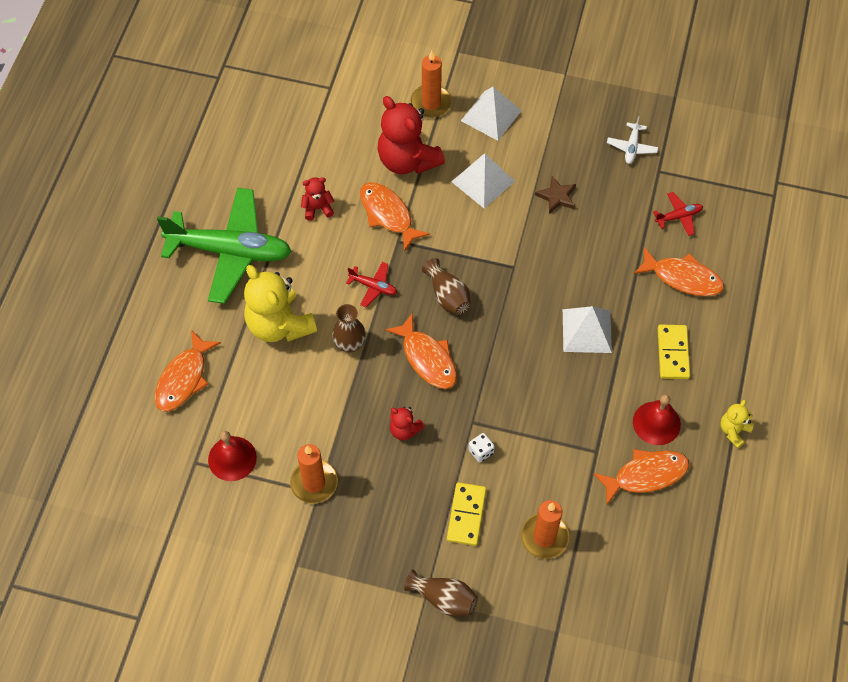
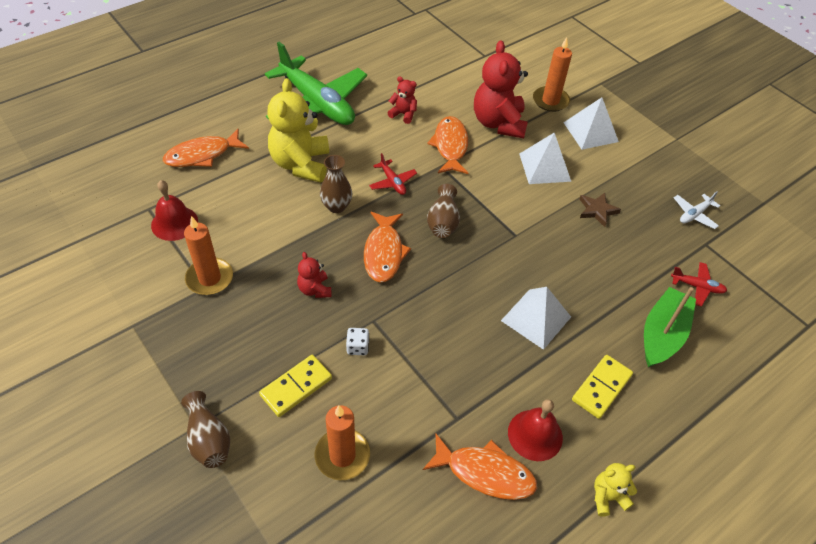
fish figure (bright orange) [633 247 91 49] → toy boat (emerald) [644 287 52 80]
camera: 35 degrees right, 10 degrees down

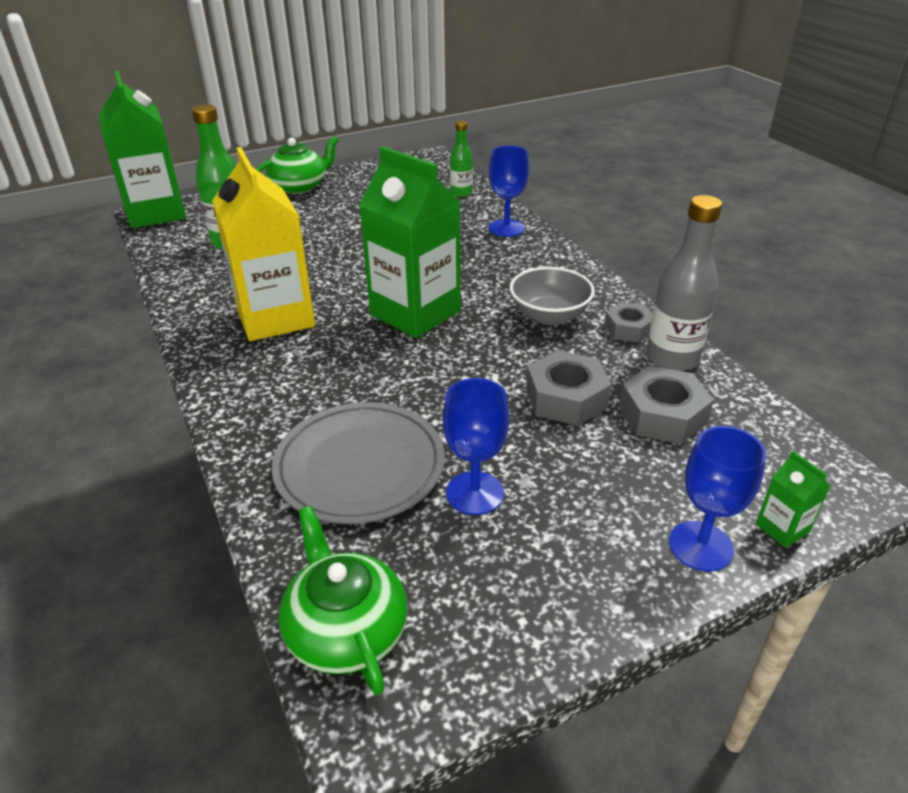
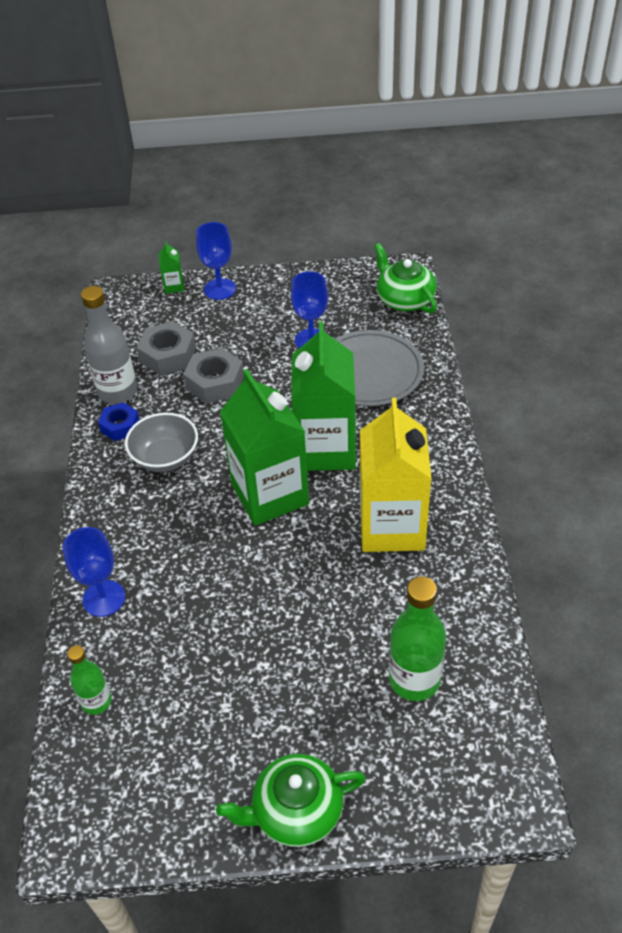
nut (ash-grey) [604 302 49 41] → nut (royal blue) [98 402 42 39]
juice carton (emerald) [98 71 88 157] → juice carton (emerald) [291 322 65 149], relocated
china teapot (emerald) [278 506 130 189] → china teapot (emerald) [374 243 63 70], 150 degrees clockwise
camera: 155 degrees left, 10 degrees up

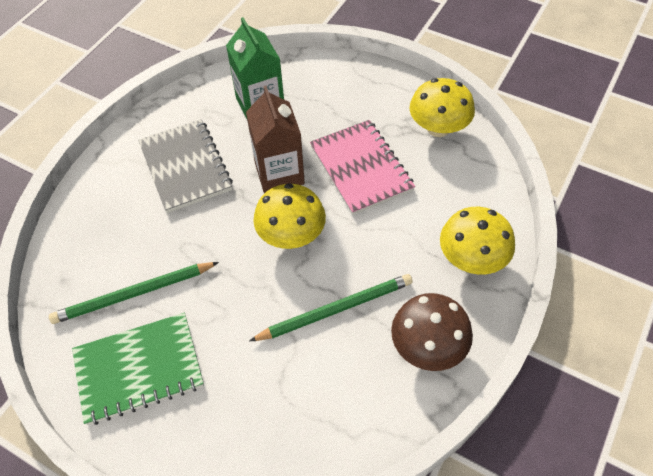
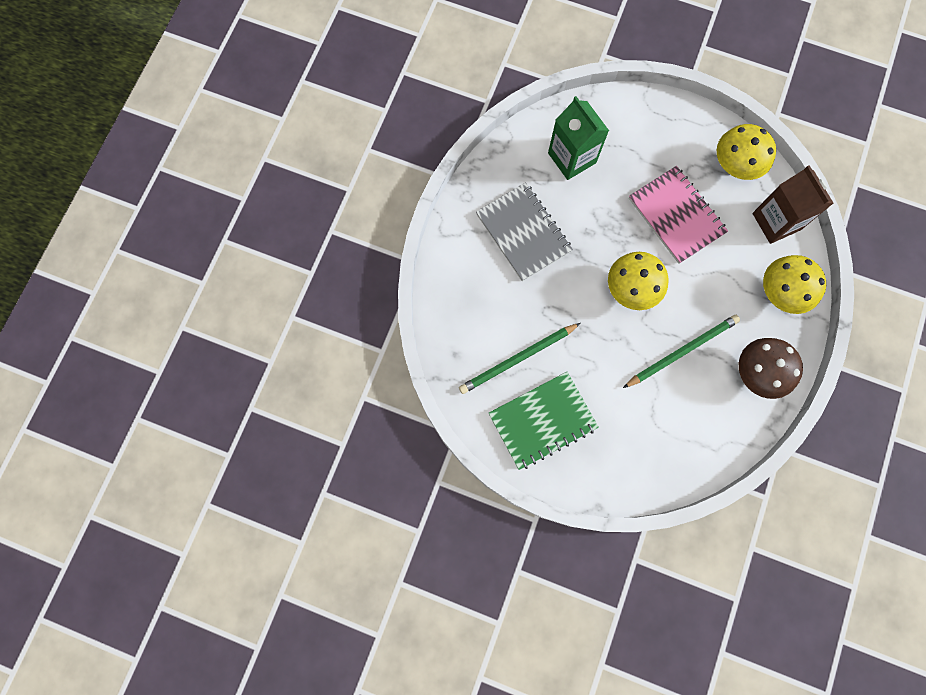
juice carton (dark brown) [246 86 59 107] → juice carton (dark brown) [753 165 81 79], relocated
camera: 10 degrees left, 20 degrees up

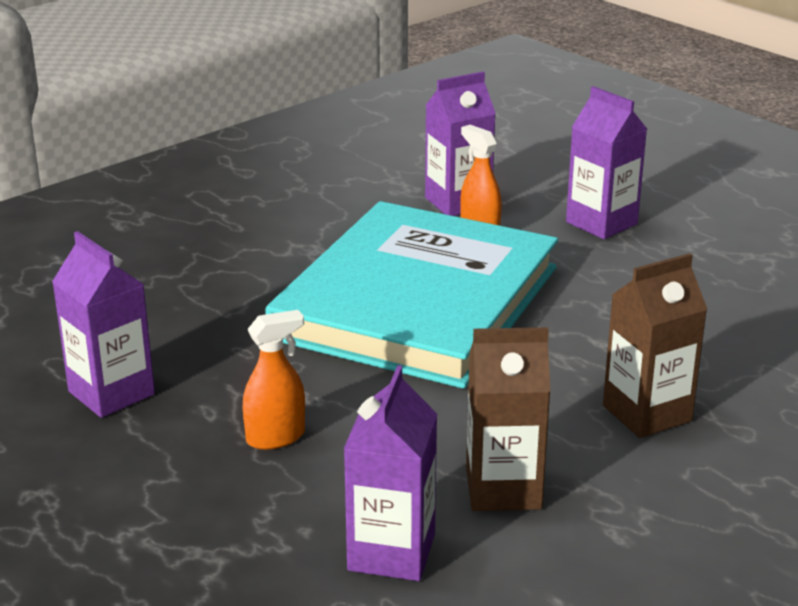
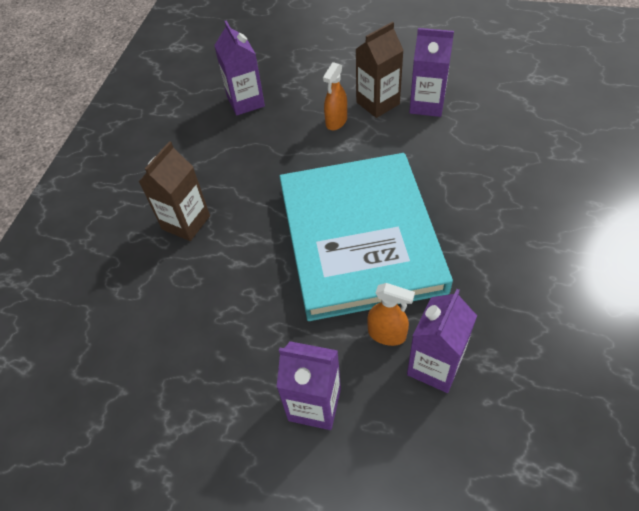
juice carton (dark brown) [466 327 84 184] → juice carton (dark brown) [356 22 48 96], relocated
camera: 150 degrees right, 25 degrees up

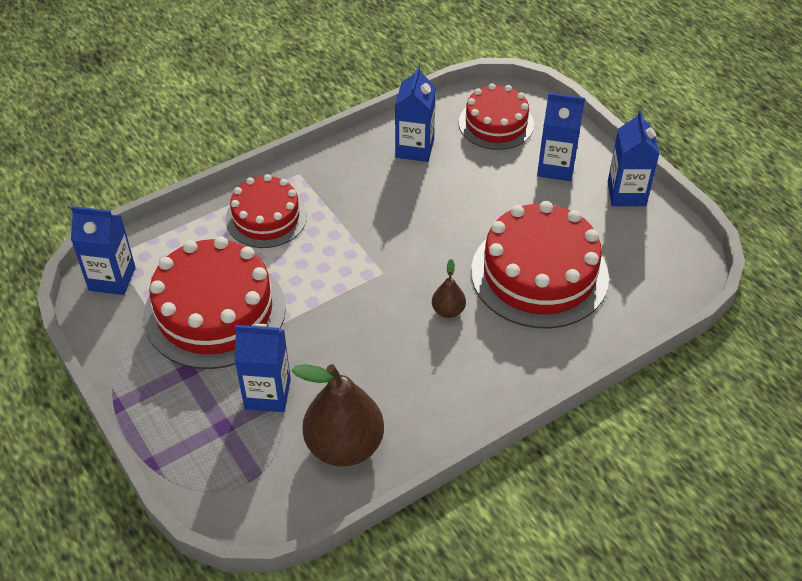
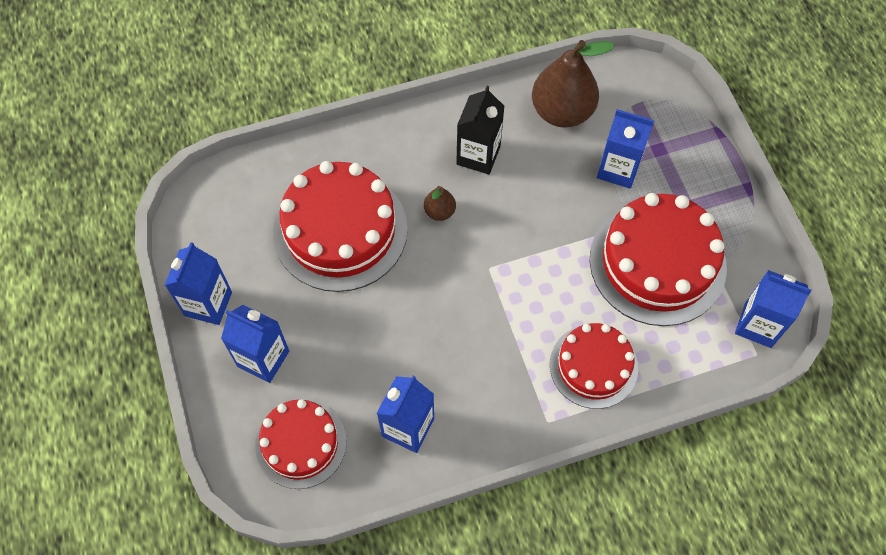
- → juice carton (ebony) [456 86 49 88]
camera: 165 degrees left, 15 degrees up

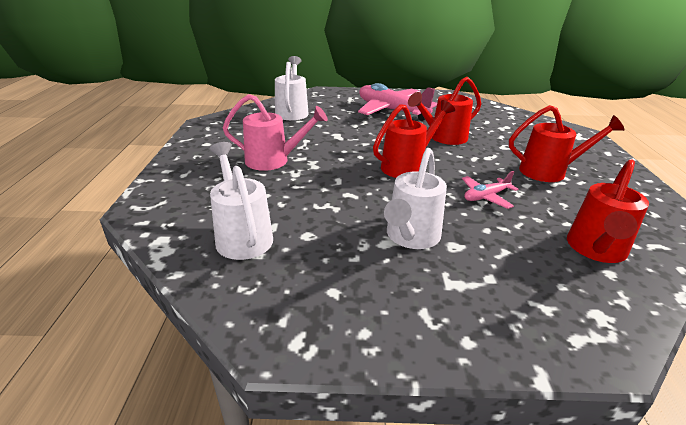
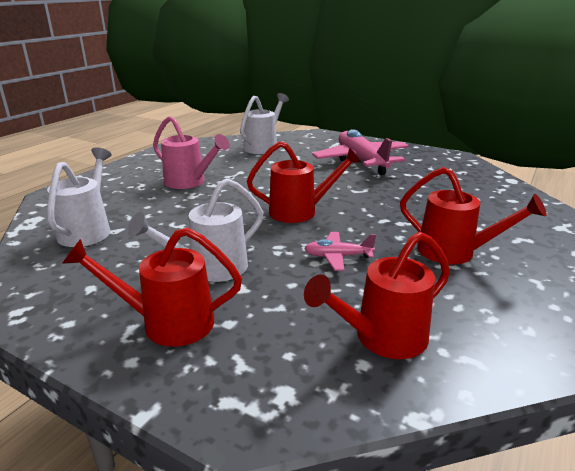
watering can (scarlet) [408 77 73 68] → watering can (scarlet) [62 227 180 120], relocated
camera: 30 degrees right, 5 degrees down

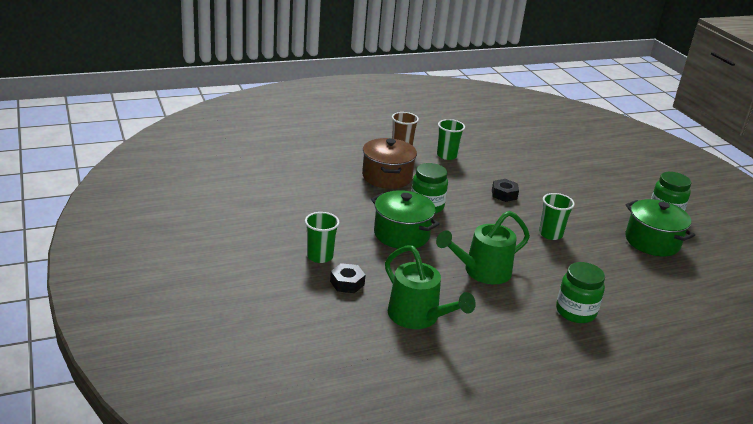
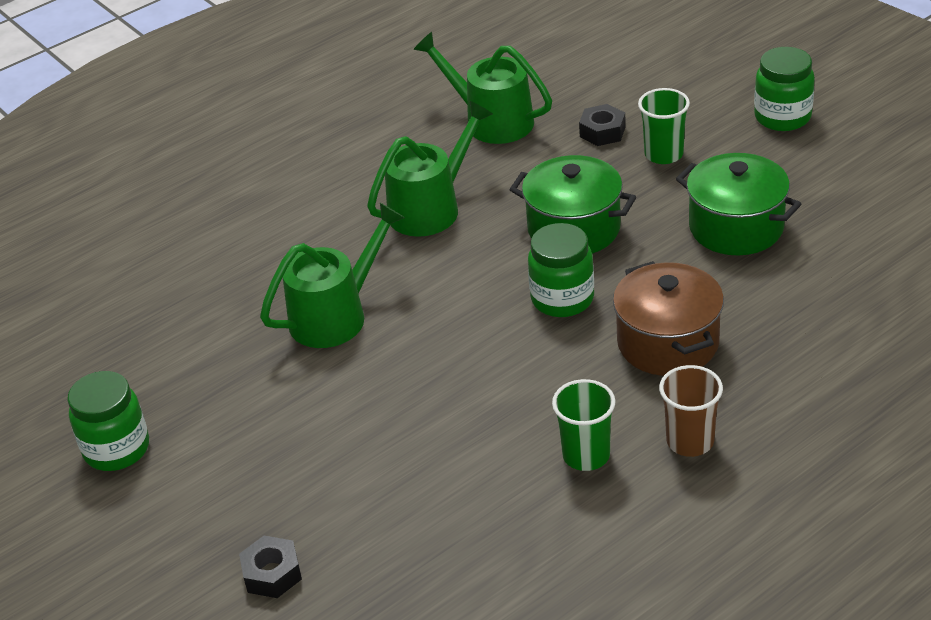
nut (ebony) [492 179 27 23] → nut (ebony) [239 536 63 62], relocated
tumbler (emerald) [539 193 36 47] → watering can (emerald) [260 203 145 145]
cooking pot (emerald) [625 199 70 57] → cooking pot (emerald) [676 153 125 102], relocated
preserve jar (emerald) [556 262 49 61] → preserve jar (emerald) [754 47 61 84], relocated
camera: 170 degrees right, 10 degrees up

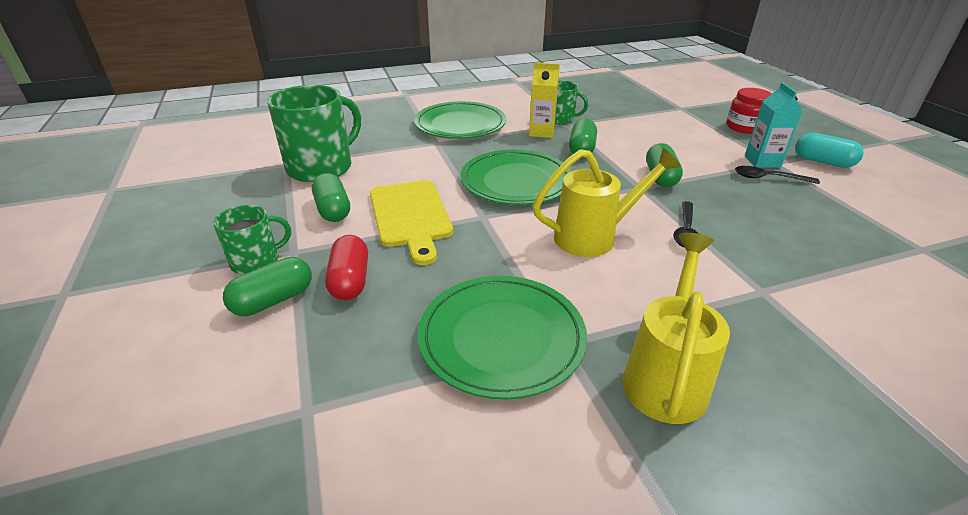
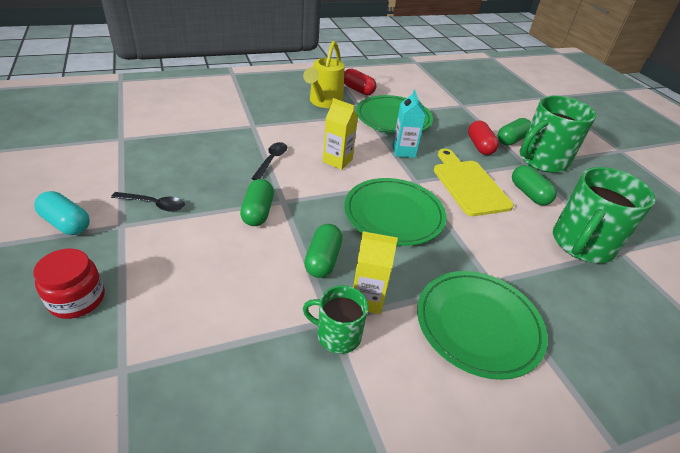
watering can (yellow) [533 148 148 109] → juice carton (yellow) [323 98 35 72]
- → pill (scarlet) [344 69 32 26]
juice carton (turquoise) [745 82 58 86] → juice carton (turquoise) [393 89 33 69], relocated
coffee mug (emerald) [213 205 78 70] → coffee mug (emerald) [520 96 76 77], x1.80
camera: 175 degrees right, 5 degrees up

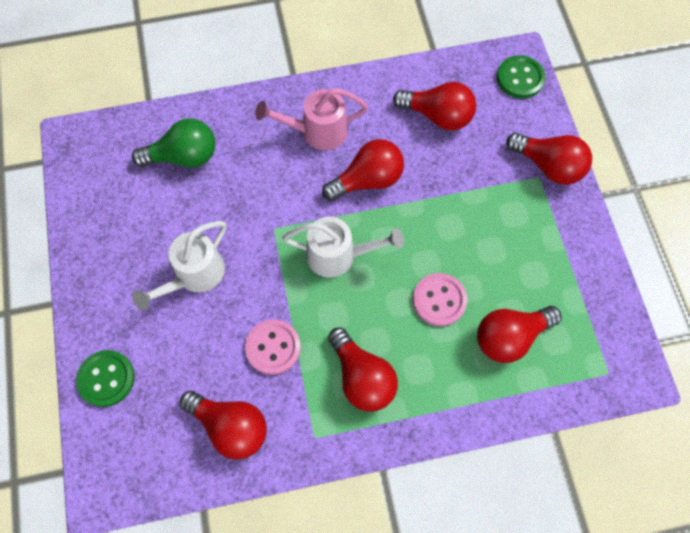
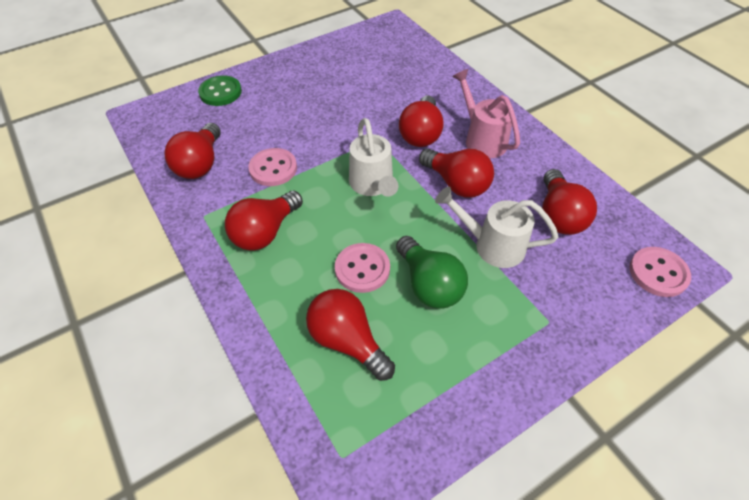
bulb (emerald) [132 118 83 50] → bulb (emerald) [396 236 72 73], relocated
bulb (scarlet) [506 133 86 52] → bulb (scarlet) [399 95 45 52], relocated
watering can (pure white) [132 221 95 89] → watering can (pure white) [435 187 124 81], relocated
shirt button (emerald) [497 55 48 44] → shirt button (rose-pink) [629 247 62 50]
camera: 70 degrees right, 15 degrees down

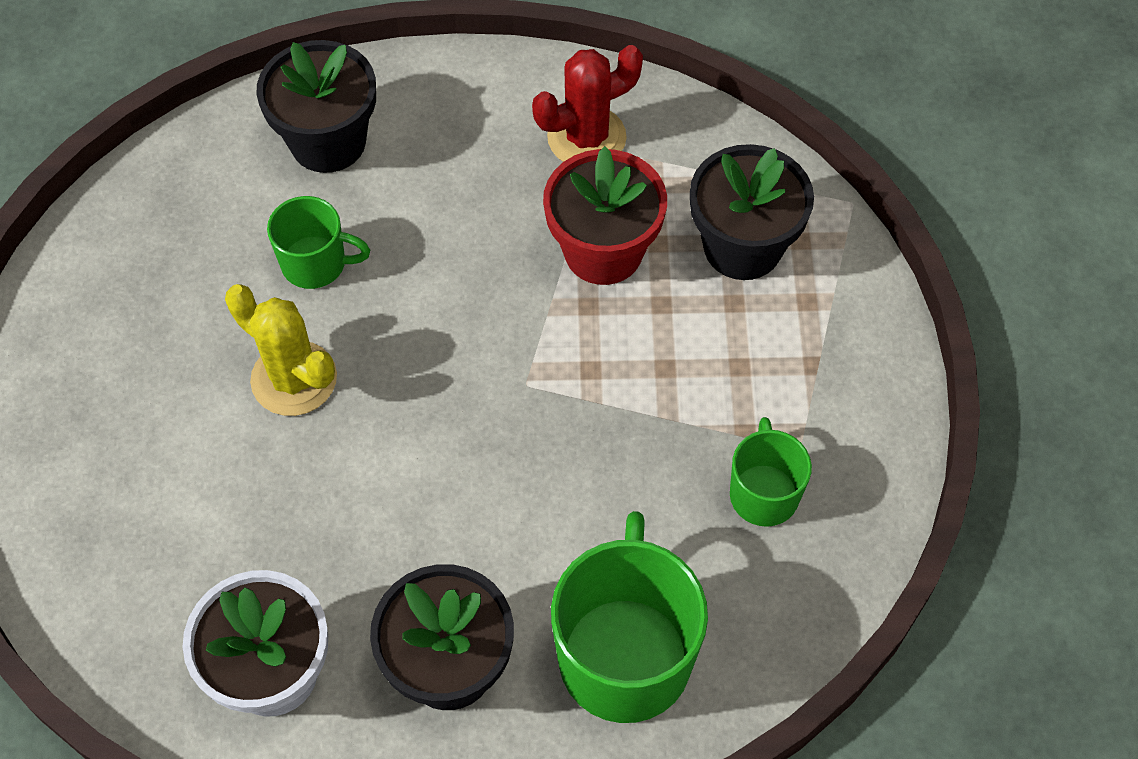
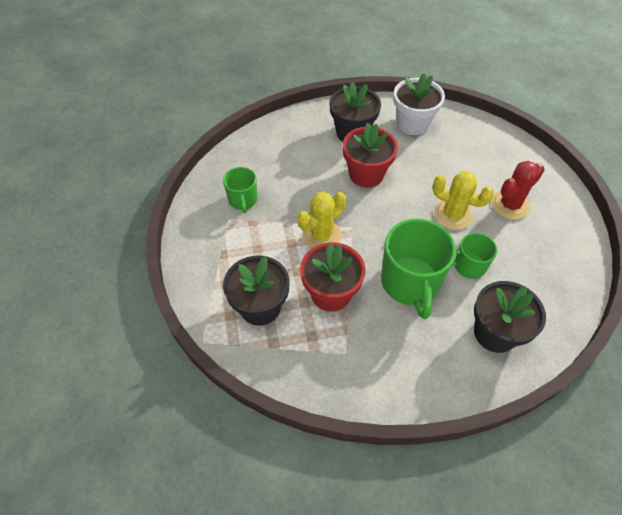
- → saguaro cactus (yellow) [298 191 49 57]
- → flower pot (scarlet) [343 123 55 65]
coffee mug (emerald) [551 511 157 212] → coffee mug (emerald) [381 219 75 100], relocated
saguaro cactus (scarlet) [532 45 111 117] → saguaro cactus (scarlet) [491 161 54 59], relocated
camera: 170 degrees right, 5 degrees down

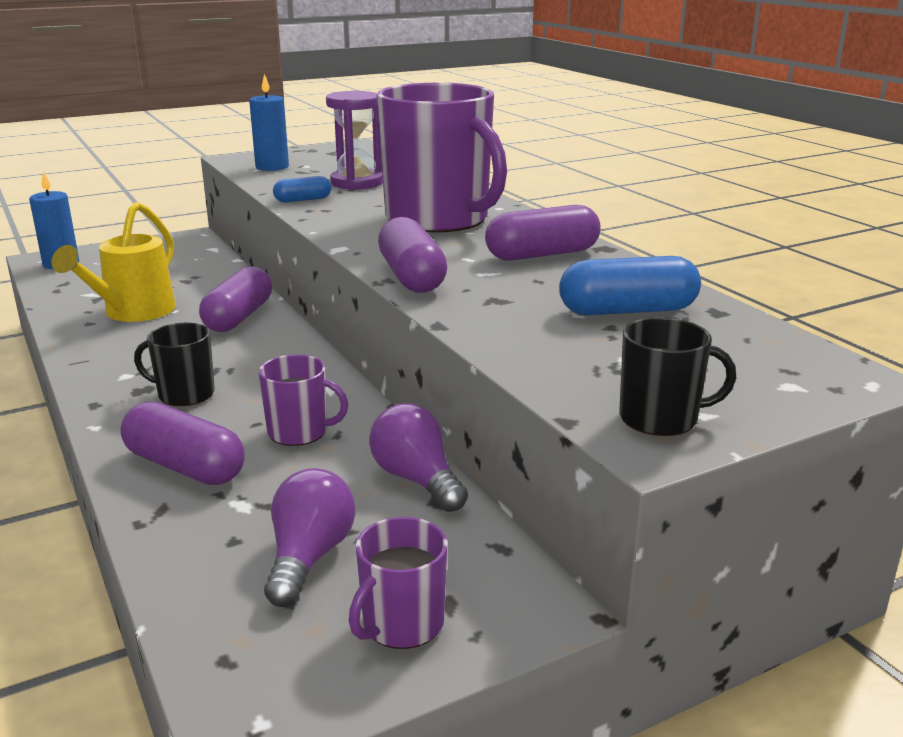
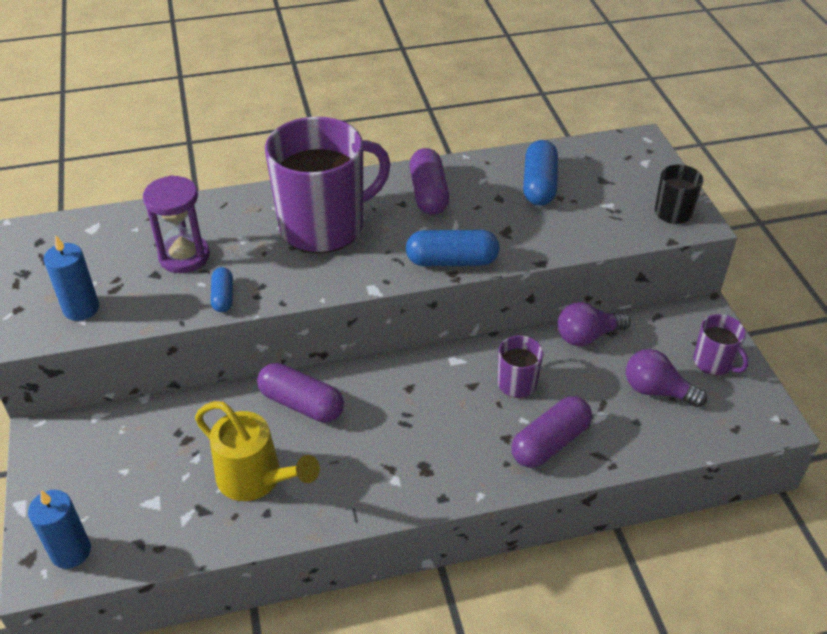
pill (royal purple) [378 217 69 76] → pill (royal blue) [406 230 94 36]
coffee mug (ebony) [134 323 81 83] → -
camera: 75 degrees left, 20 degrees up

